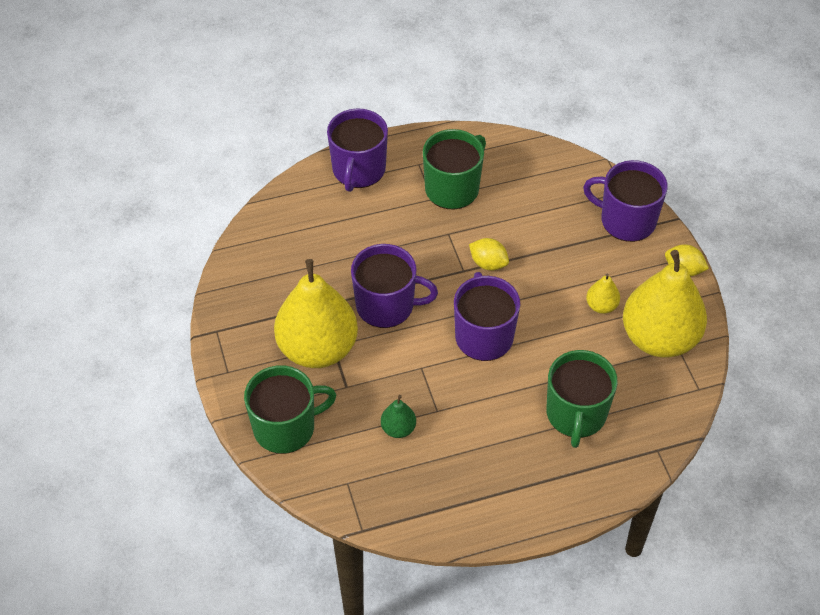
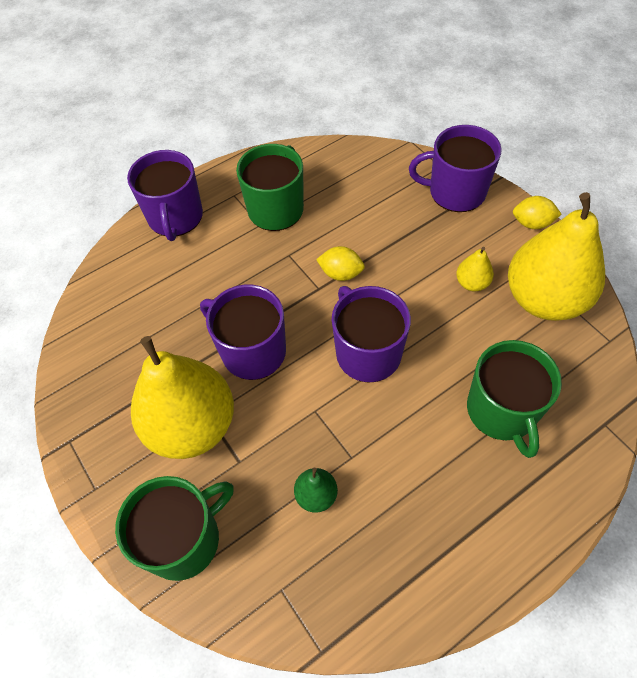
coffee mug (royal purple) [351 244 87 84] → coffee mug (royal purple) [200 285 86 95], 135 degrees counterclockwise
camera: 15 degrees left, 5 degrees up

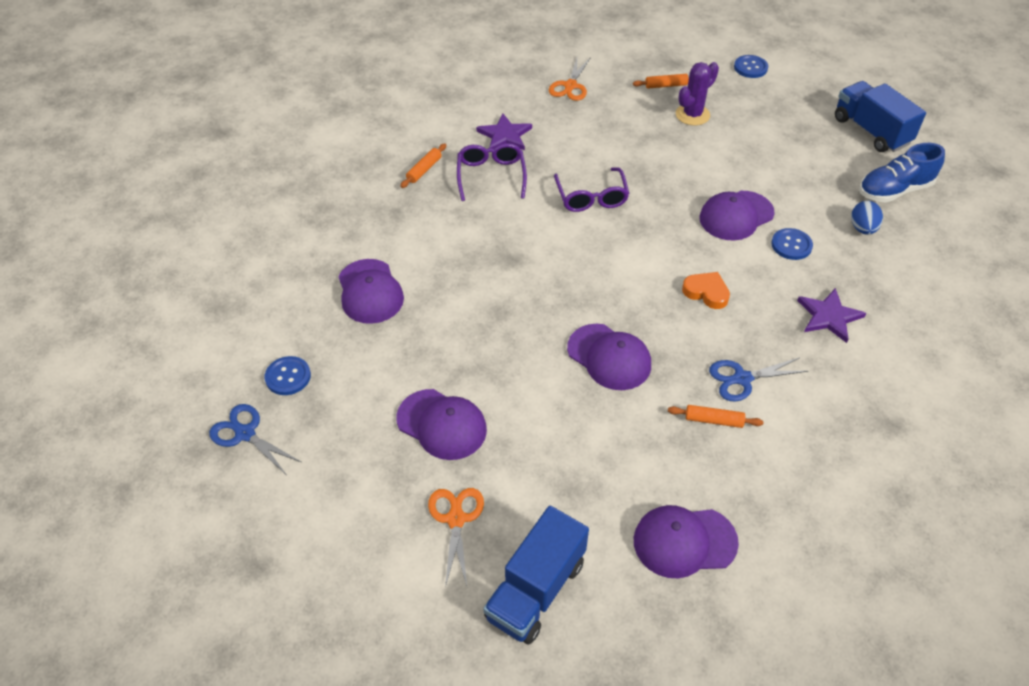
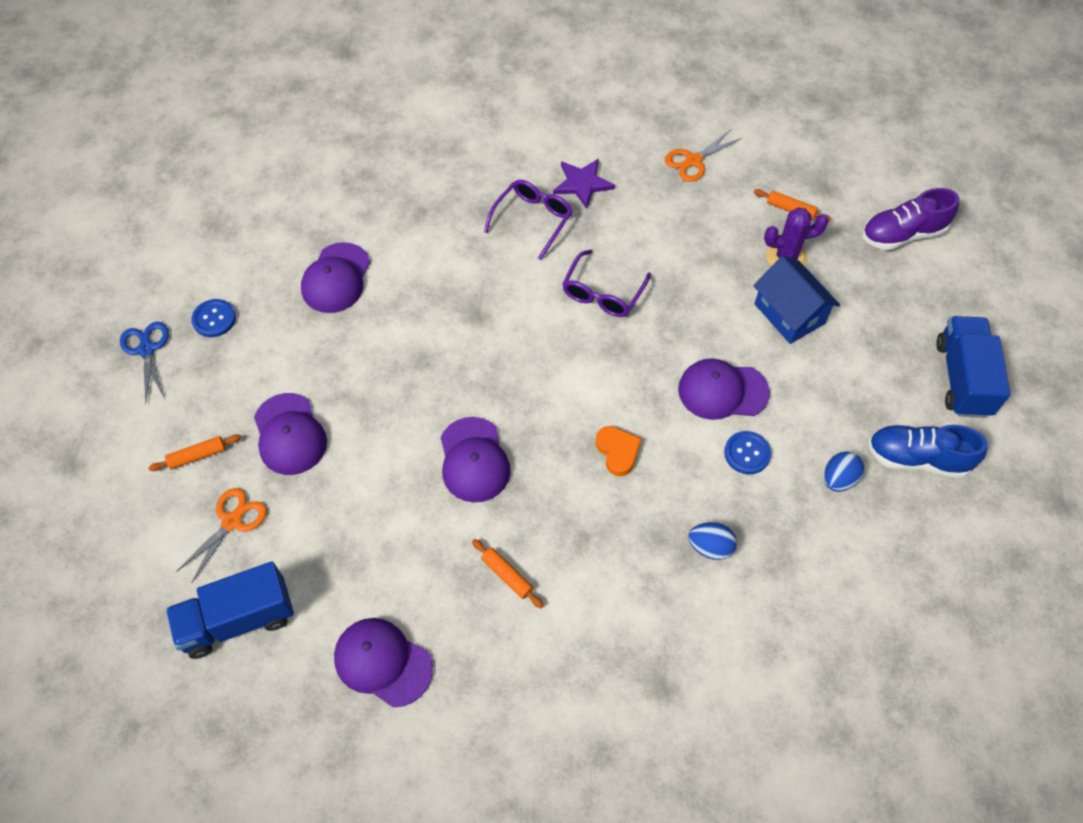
dough roller (bright orange) [400 143 46 45] → dough roller (bright orange) [148 434 93 37], relocated
five-pointed star (royal purple) [797 288 69 55] → egg shape (royal blue) [688 522 49 38]
- → toy house (royal blue) [753 256 87 88]
shirt button (royal blue) [734 55 34 23] → shoe (royal purple) [862 188 97 62]
shears (royal blue) [709 357 99 45] → -
camera: 35 degrees right, 10 degrees up

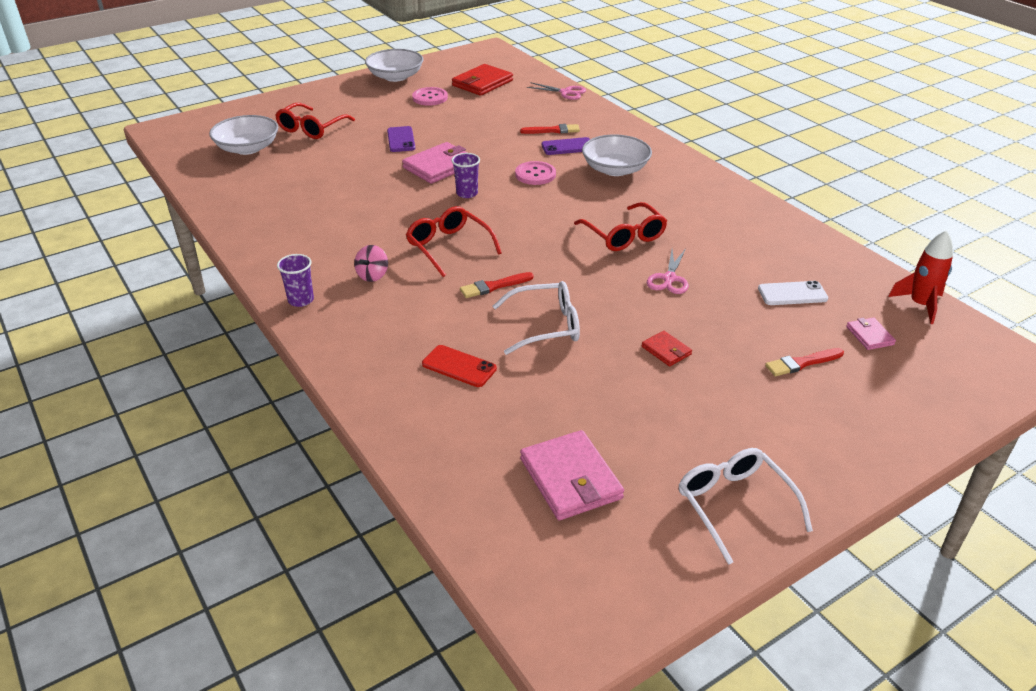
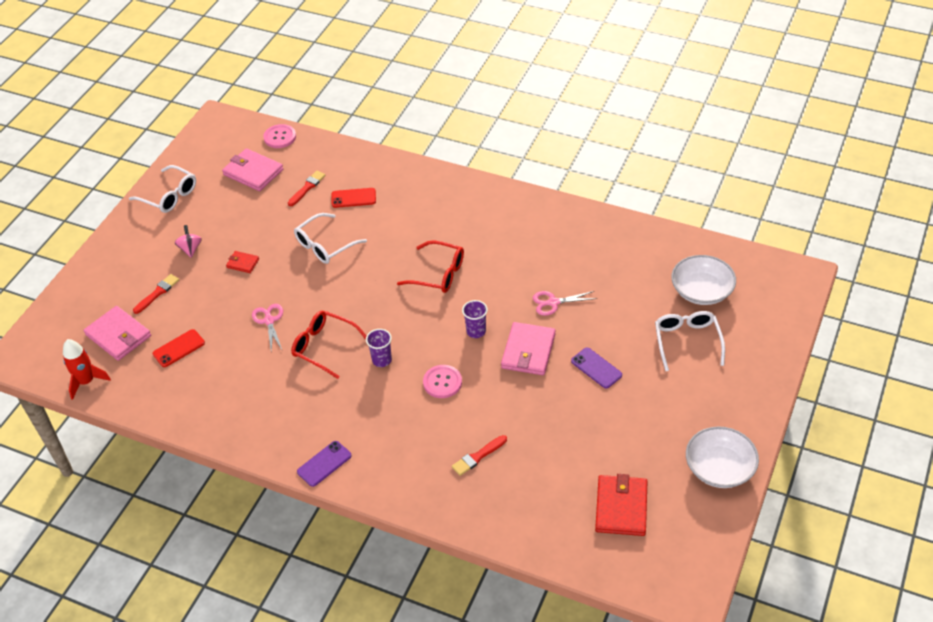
billfold (rose-pink) [846 317 50 33] → billfold (rose-pink) [84 306 67 55], x1.93
phone (pure white) [758 281 70 24] → phone (scarlet) [153 329 52 38]
whirligig (rose-pink) [354 245 34 37] → whirligig (rose-pink) [175 225 27 33], relocated
shirt button (rose-pink) [412 87 36 19] → shirt button (rose-pink) [263 124 33 24], relocated
brush (scarlet) [460 272 74 26] → brush (scarlet) [288 171 38 35], relocated
phone (royal purple) [542 137 48 18] → phone (royal purple) [297 441 54 46], relocated
tumbler (royal purple) [277 254 37 53] → tumbler (royal purple) [366 329 26 38], relocated
shears (rose-pink) [527 83 59 17] → shears (rose-pink) [533 291 64 25], relocated
glasses (scarlet) [275 103 80 36] → glasses (pure white) [655 311 70 60]
bowl (pure white) [582 135 70 41] → -
camera: 150 degrees right, 10 degrees up

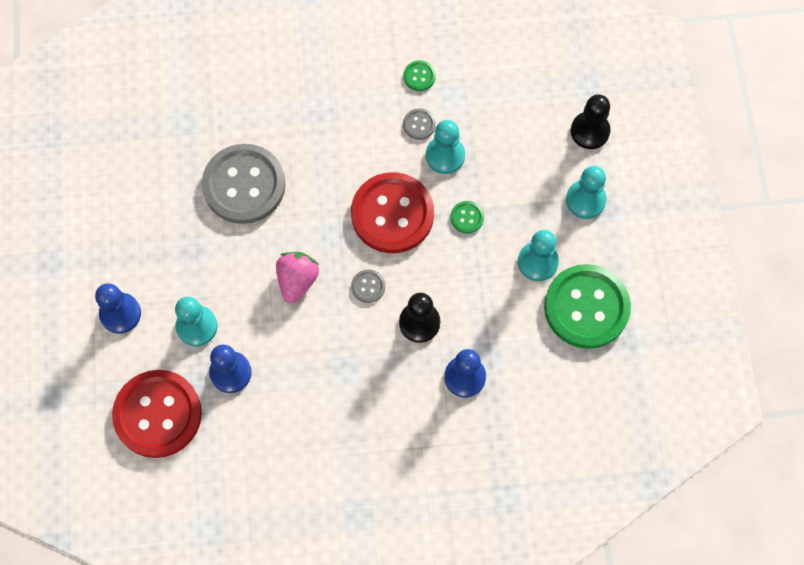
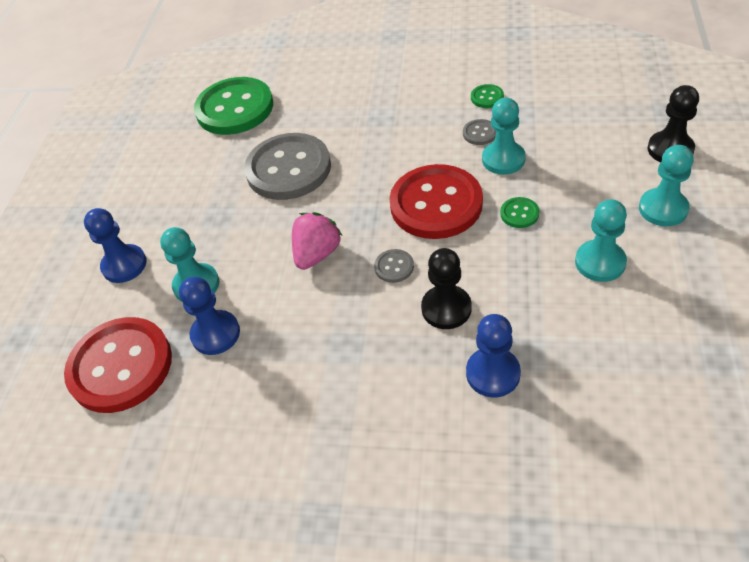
shirt button (emerald) [544 264 87 85] → shirt button (emerald) [194 77 79 58], relocated
camera: 20 degrees right, 20 degrees down

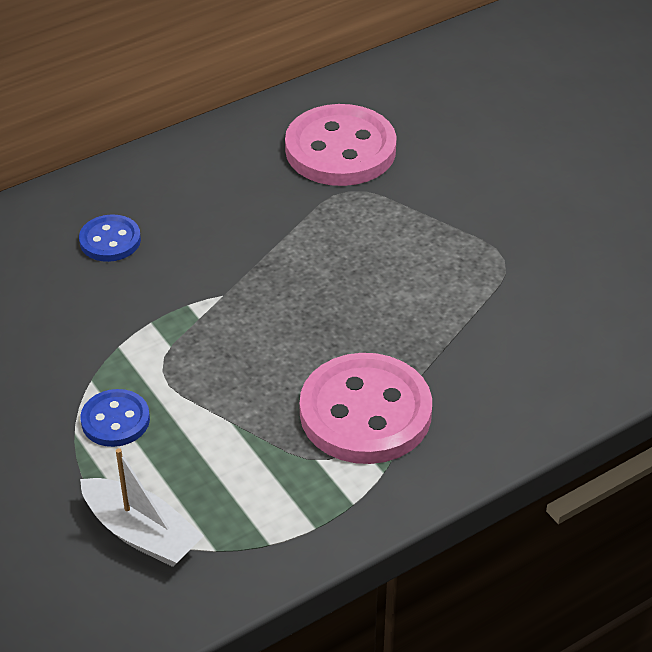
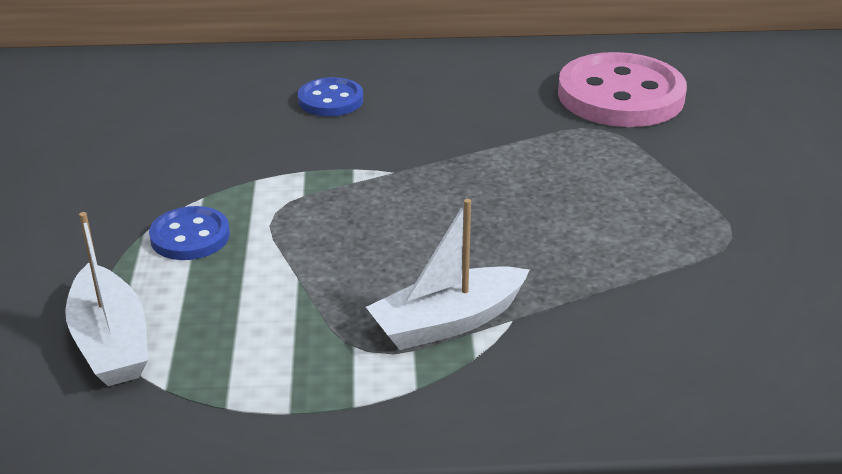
shirt button (rose-pink) [300 353 132 111] → toy boat (pure white) [366 199 163 151]
camera: 30 degrees right, 10 degrees down

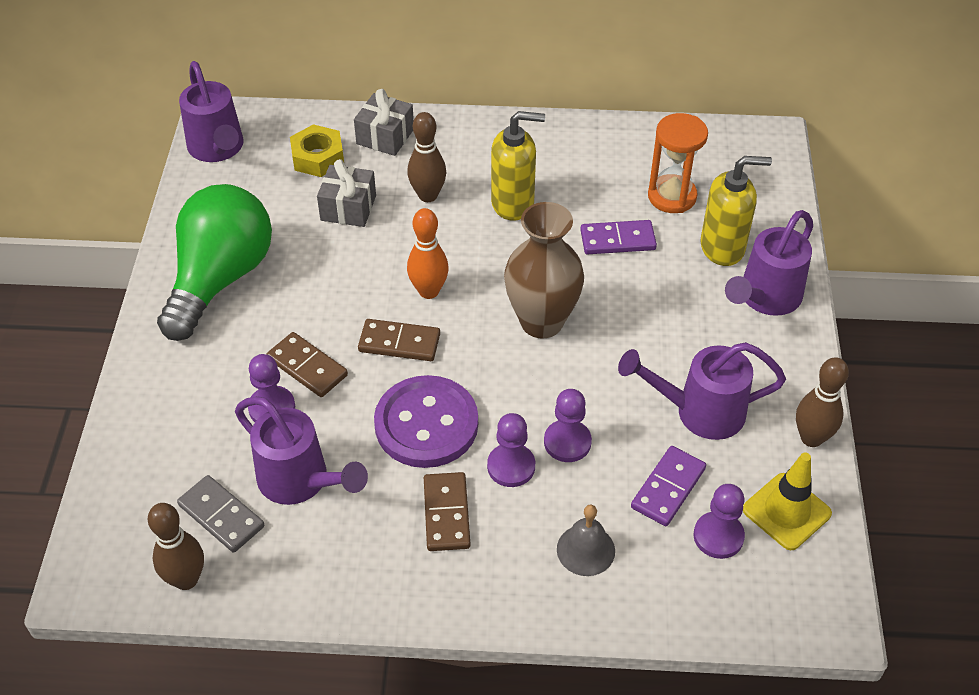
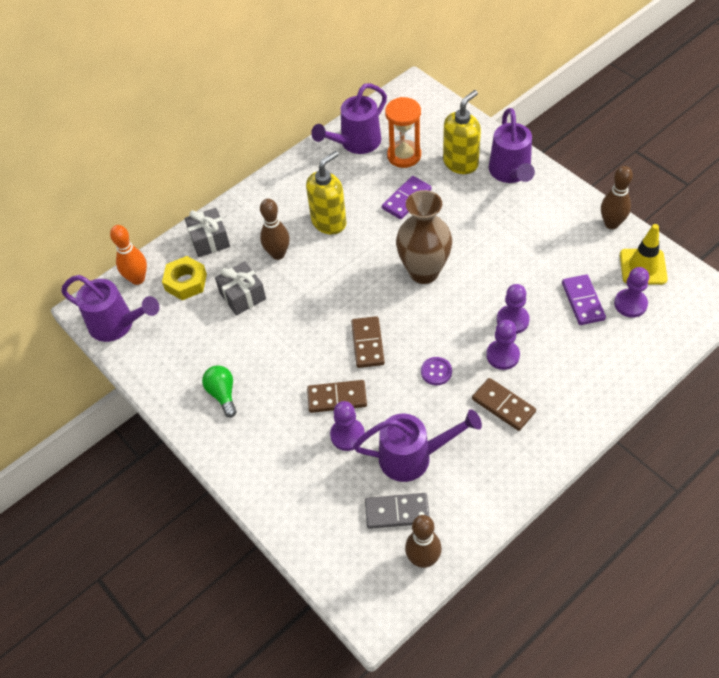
skittle (bright orange) [407 208 42 91] → skittle (bright orange) [110 225 37 60], relocated
bulb (emerald) [157 184 115 157] → bulb (emerald) [202 365 35 53], x0.42
watering can (royal purple) [618 342 168 98] → watering can (royal purple) [311 83 76 71], relocated
domino tile (dark brown) [358 319 82 42] → domino tile (dark brown) [351 316 34 52], 60 degrees counterclockwise
shirt button (royal purple) [374 375 104 93] → shirt button (royal purple) [421 357 31 28], x0.42
school bell (ash-grey) [557 505 58 71] → -
camera: 40 degrees left, 5 degrees up

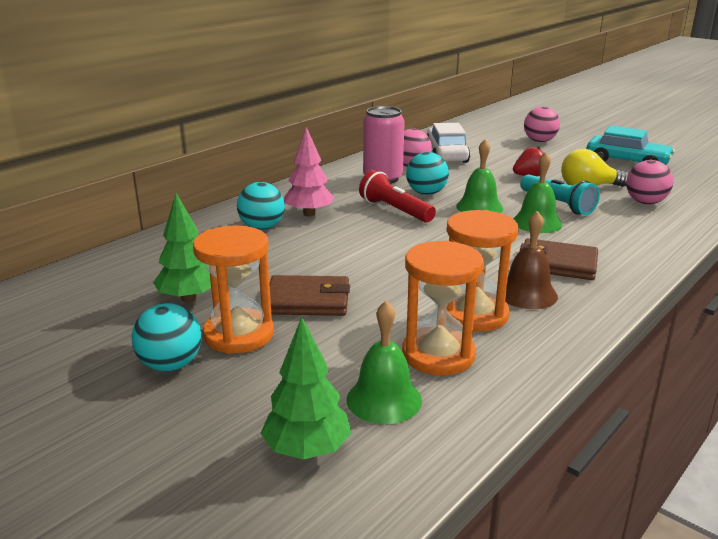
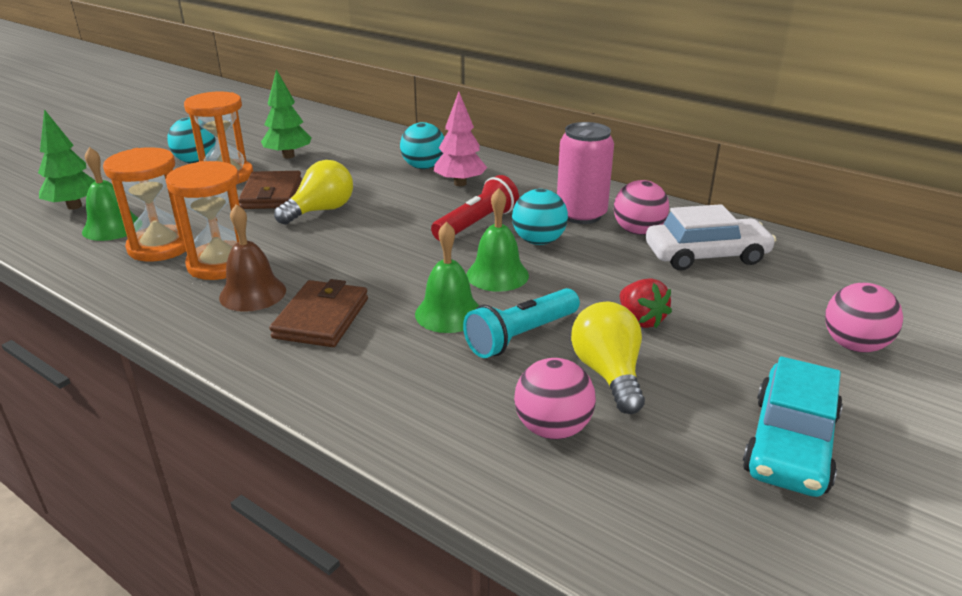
- → bulb (yellow) [274 160 79 65]
camera: 85 degrees right, 5 degrees up

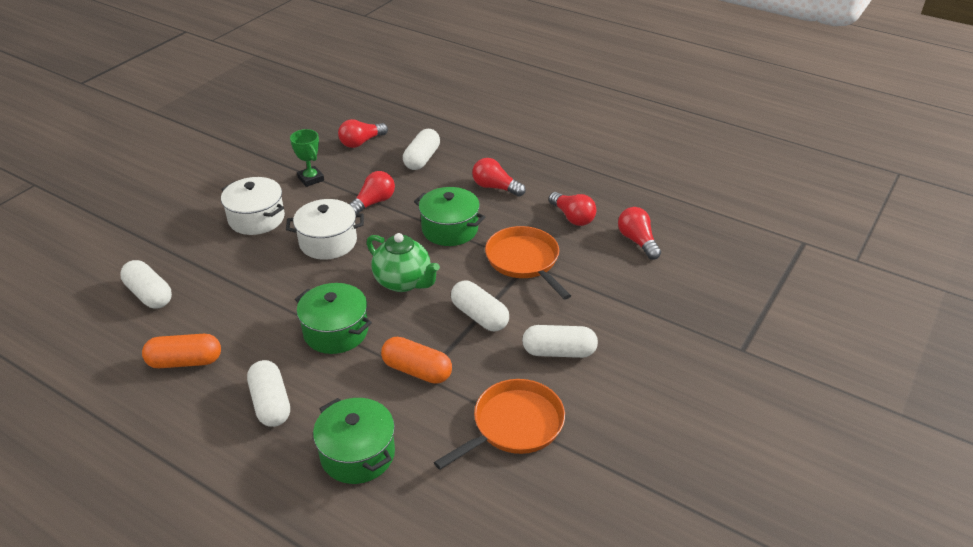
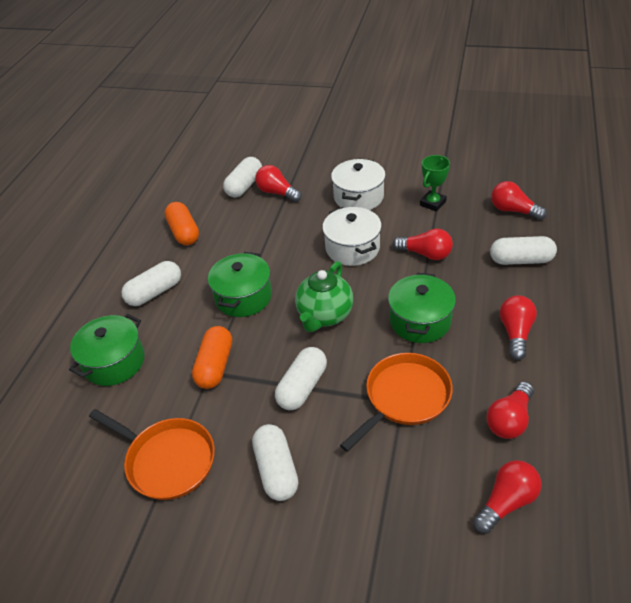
- → bulb (scarlet) [255 165 47 37]
camera: 75 degrees right, 5 degrees up

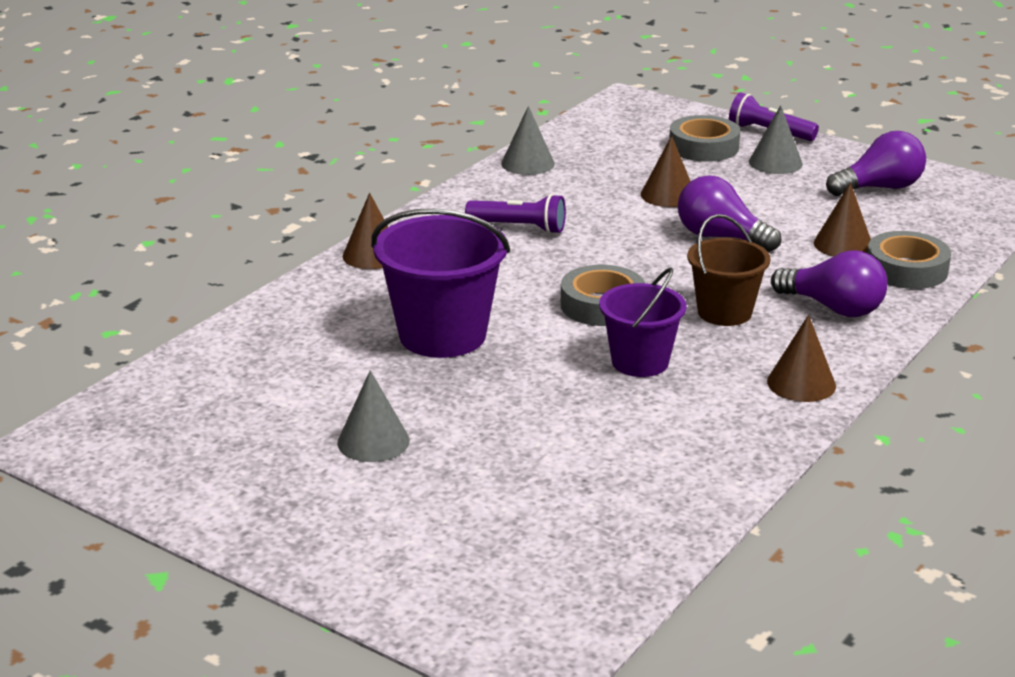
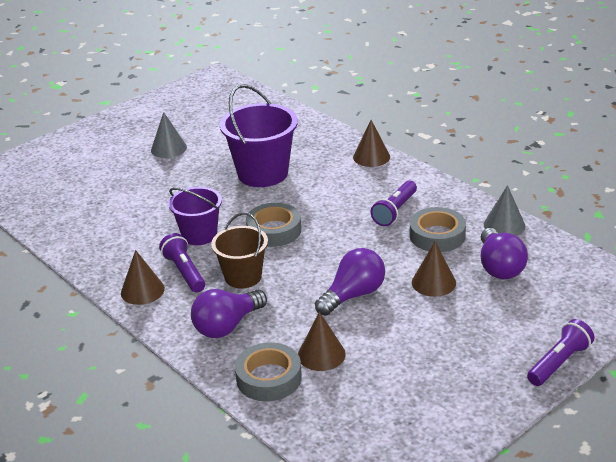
- → torch (royal purple) [159 233 46 60]
roll of tape (ash-grey) [669 115 71 47] → roll of tape (ash-grey) [410 207 56 45], relocated
bulb (royal purple) [826 131 100 65] → bulb (royal purple) [481 228 47 51], relocated
cone shape (ash-grey) [749 105 54 69] → -
camera: 105 degrees right, 5 degrees up

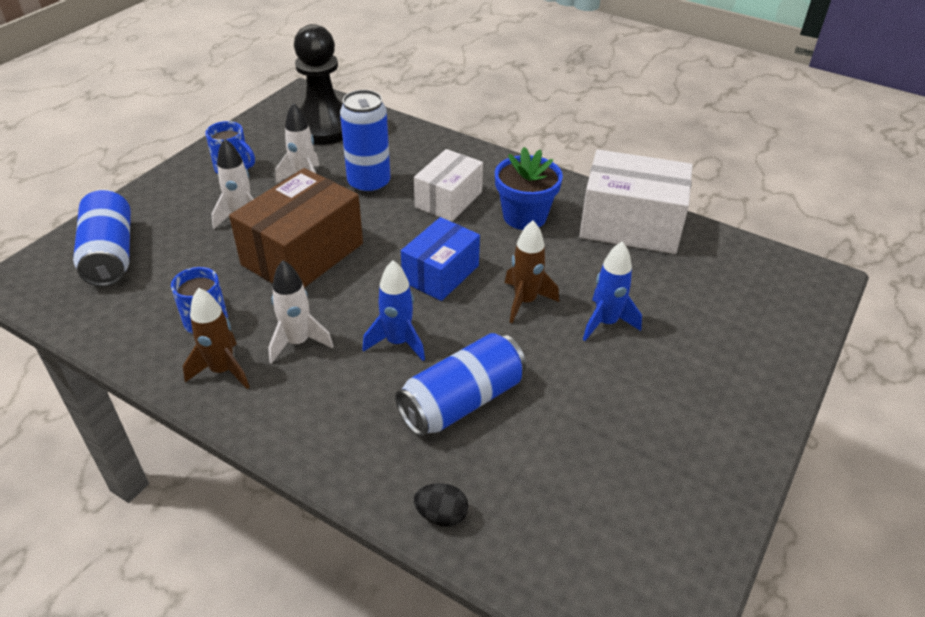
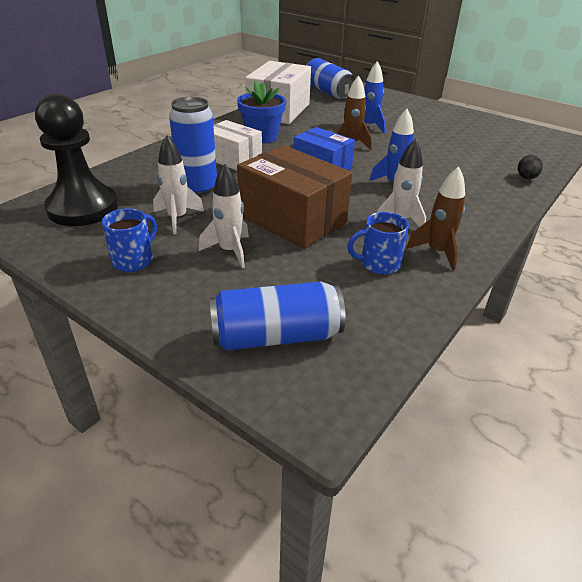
can (royal blue) [395 333 131 103] → can (royal blue) [306 58 50 41], relocated
camera: 85 degrees left, 5 degrees down

